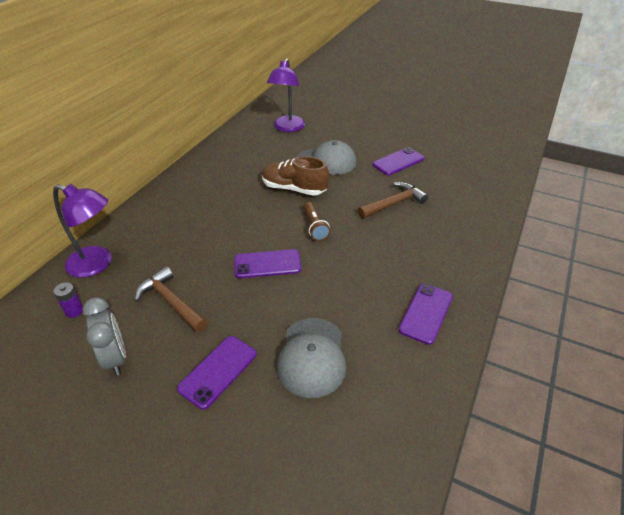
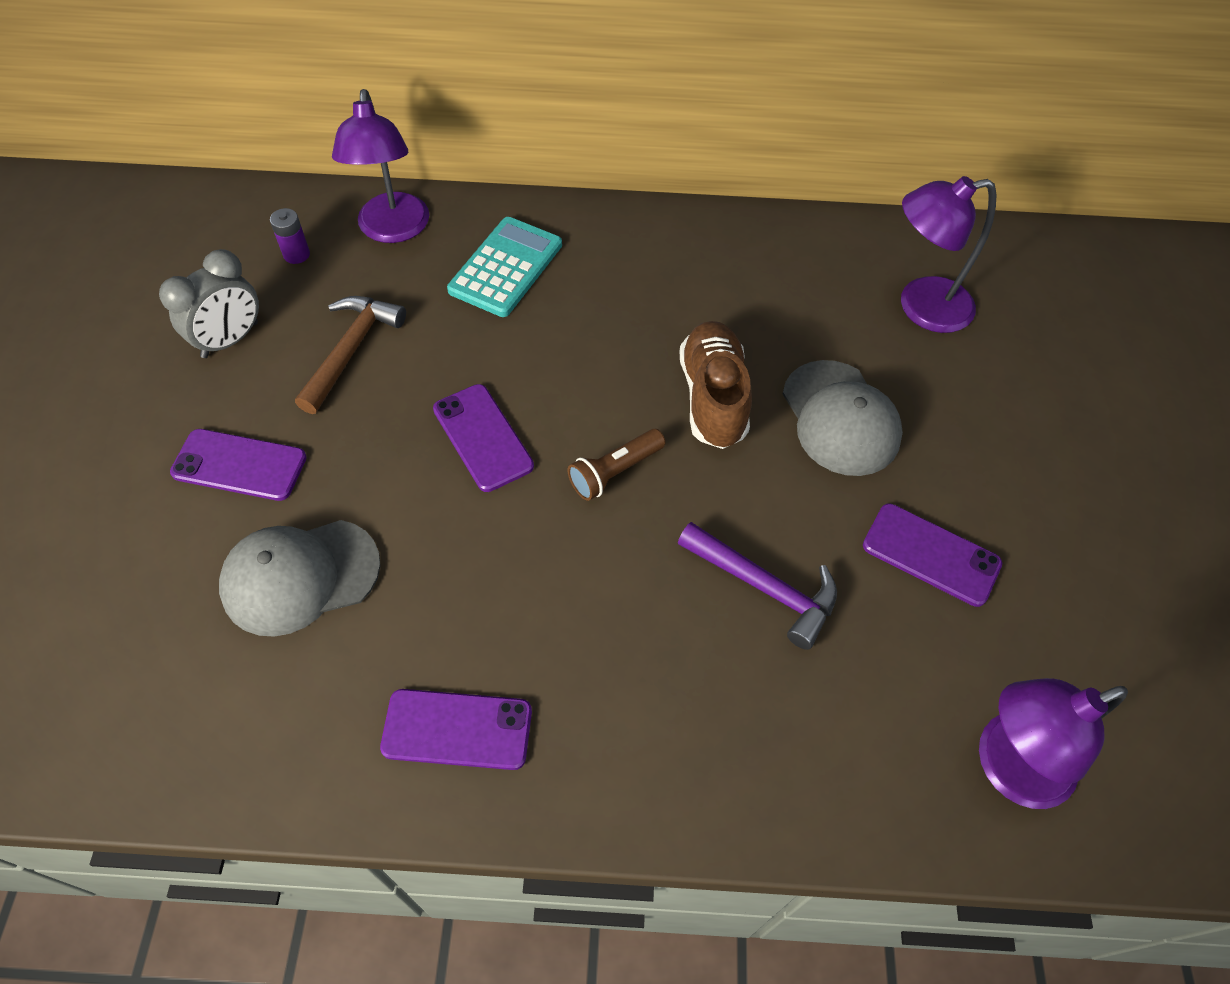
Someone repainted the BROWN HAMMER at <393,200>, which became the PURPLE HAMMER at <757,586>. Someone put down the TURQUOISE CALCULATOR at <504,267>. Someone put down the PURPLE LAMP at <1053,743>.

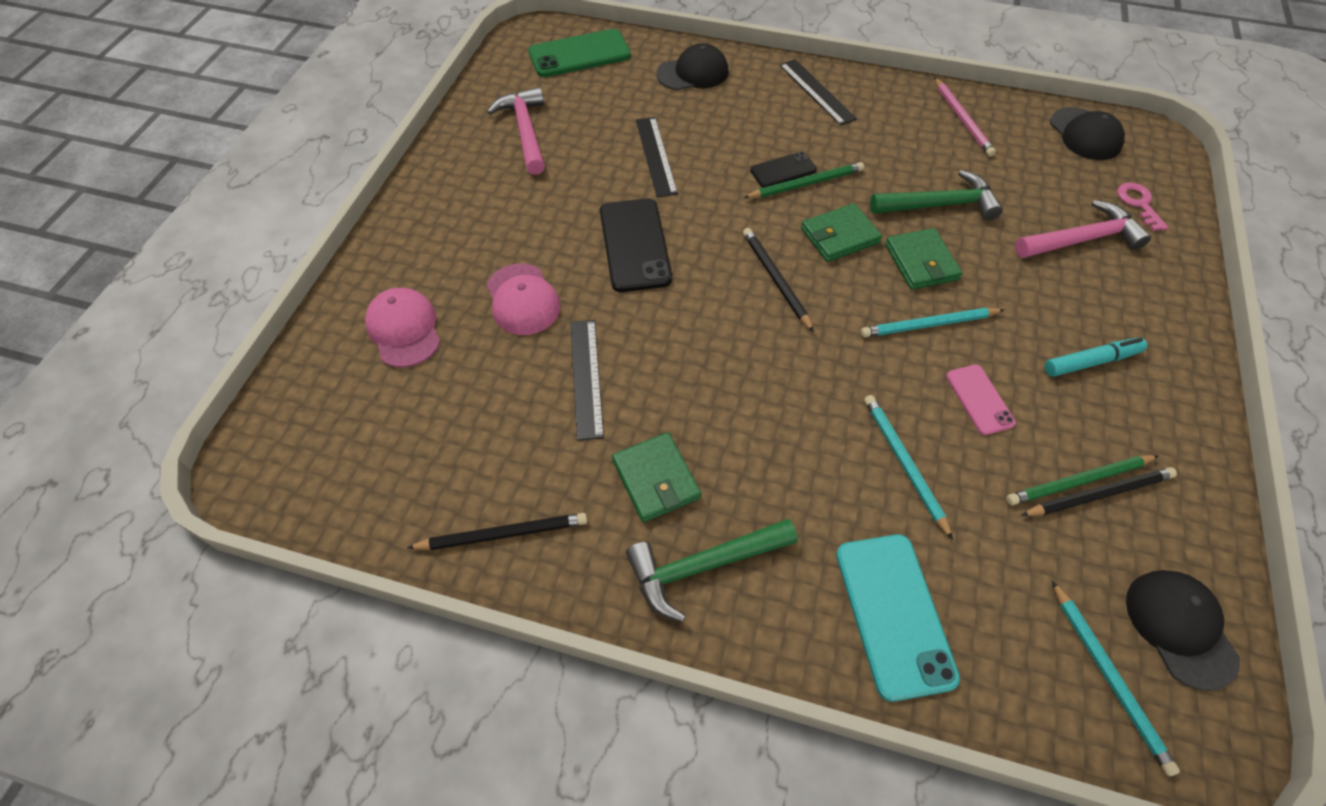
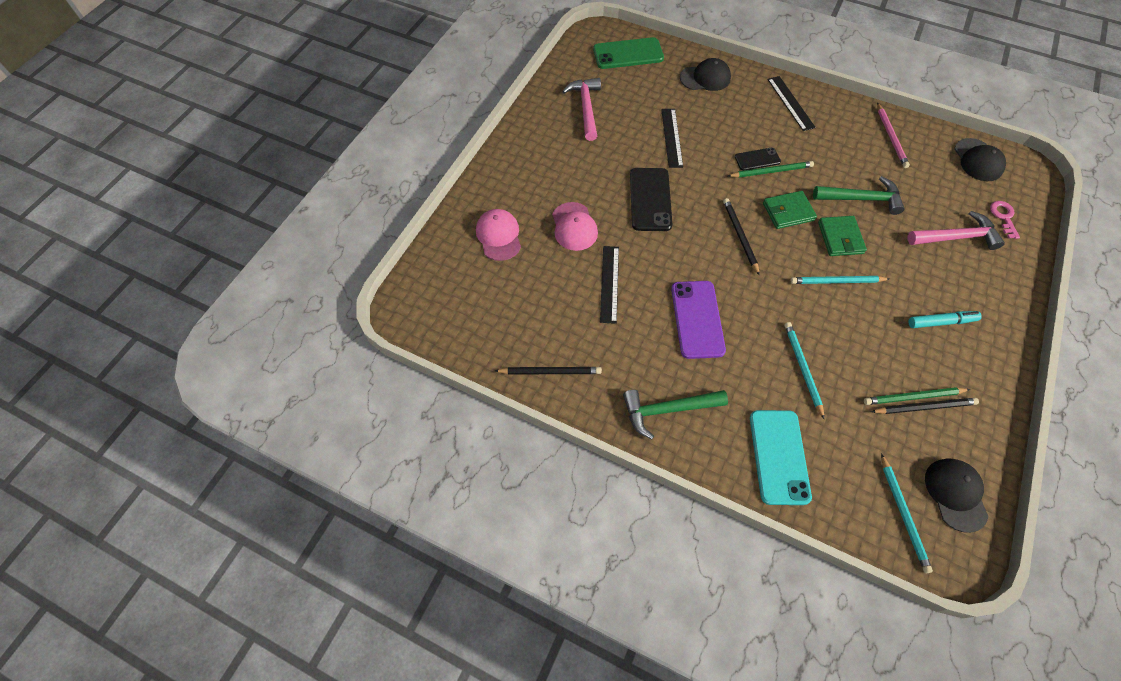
Someone took away the GREEN WALLET at <656,477>. Someone took away the PINK PHONE at <981,399>. Someone put down the PURPLE PHONE at <698,320>.

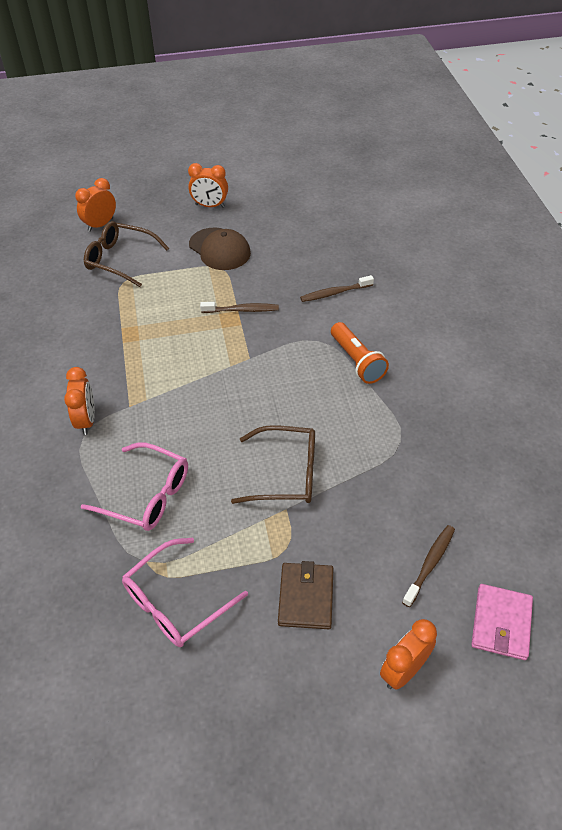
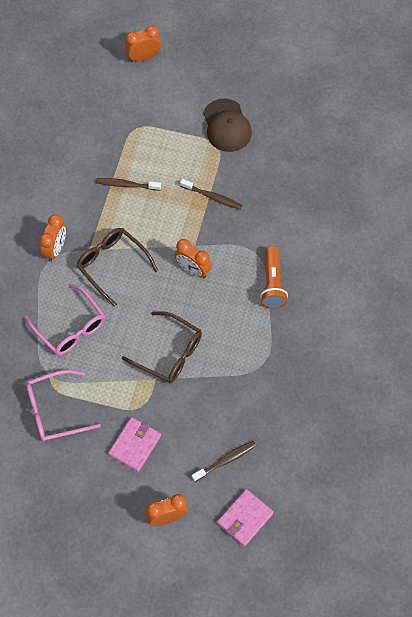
Someone carried the BROWN GLASSES from <126,254> to <117,267>. Someone carried the ORANGE CLOCK from <208,185> to <193,258>. Someone repainted the BROWN WALLET at <306,595>, which became the PINK WALLET at <134,444>. Someone carried the BROWN TOOTHBRUSH from <337,288> to <128,184>.

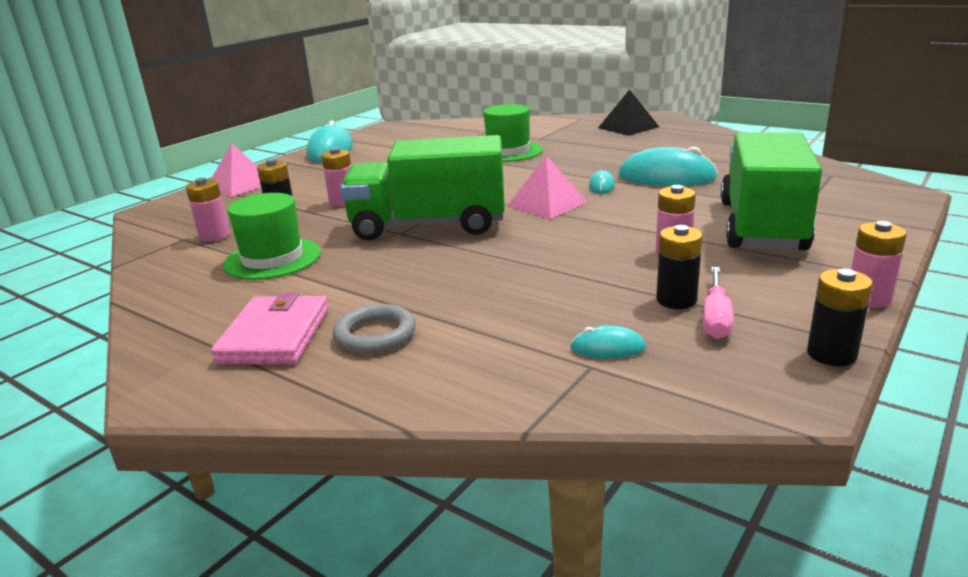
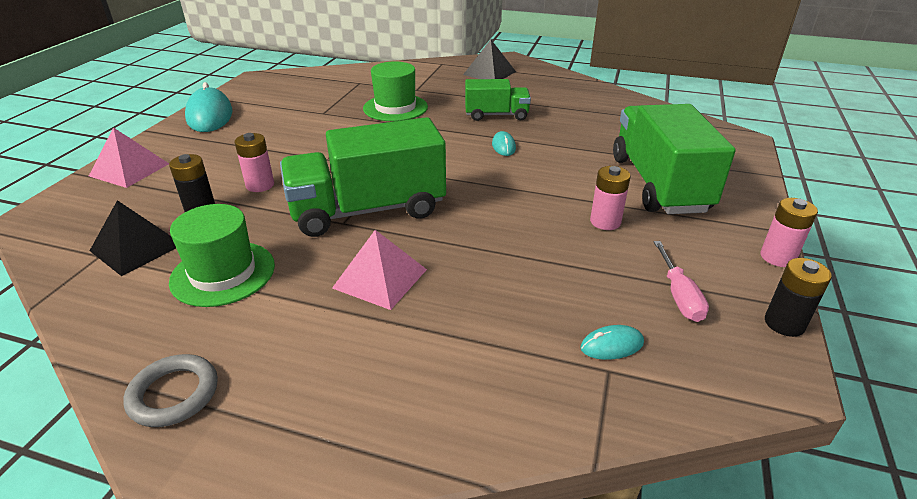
Someone swapped the PINK BATTERY at <208,210> for the BLACK PYRAMID at <133,238>. Someone took away the PINK WALLET at <269,328>. Someone carried the GREY RING from <374,329> to <170,390>. Someone carried the PINK PYRAMID from <547,187> to <379,270>. Someone took away the TURQUOISE MOUSE at <668,166>. Someone took away the BLACK BATTERY at <679,267>. Someone put down the GREEN TRUCK at <498,100>.

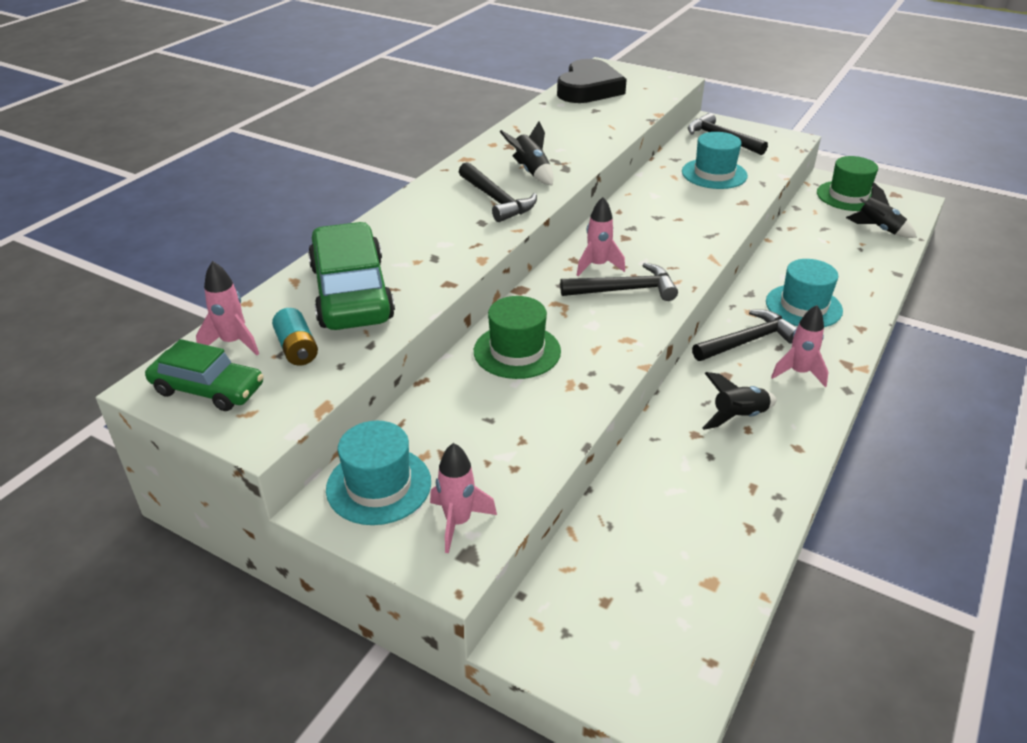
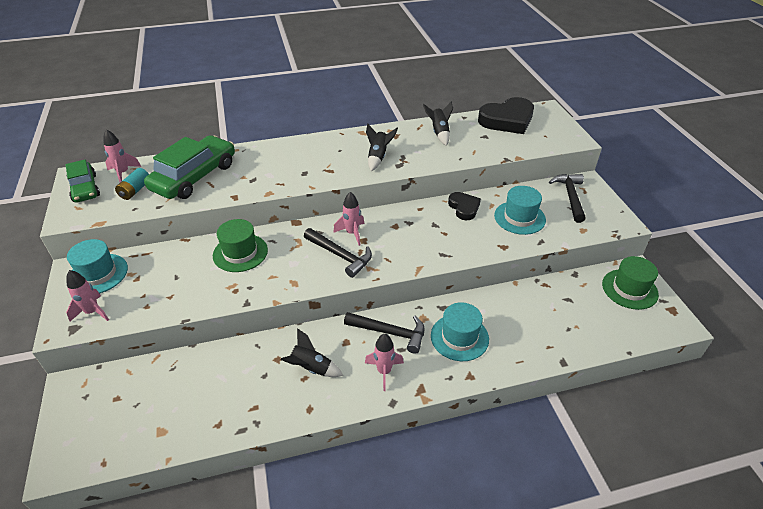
Someone took away the BLACK HAMMER at <498,192>. Someone carried the BLACK ROCKET from <881,210> to <438,123>. Someone put down the BLACK HEART at <464,206>.

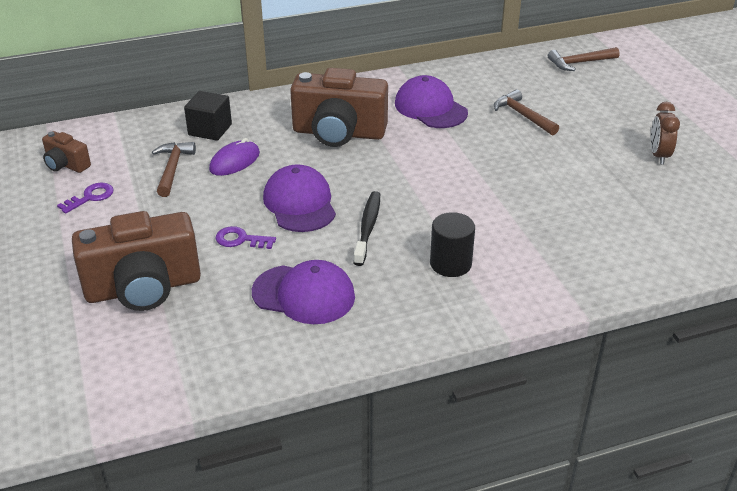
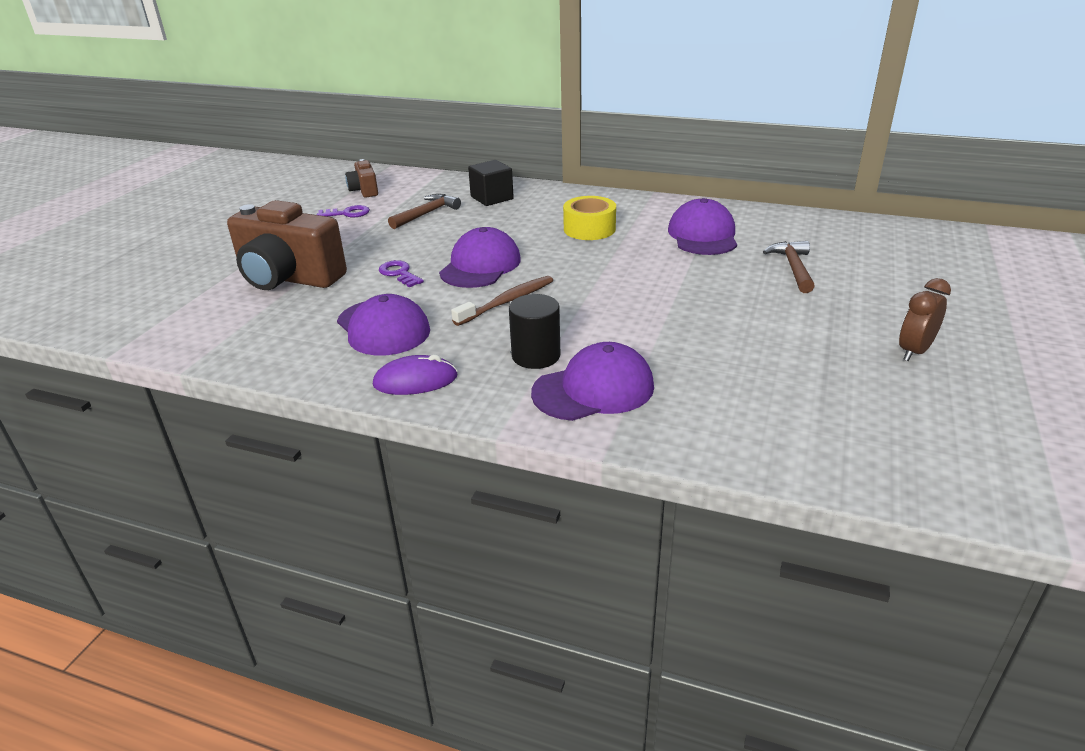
Someone carried the PURPLE MOUSE from <234,157> to <415,375>. Someone swapped the BROWN CAMERA at <339,107> for the YELLOW TAPE at <589,218>. Someone repainted the BLACK TOOTHBRUSH at <366,228>, which became the BROWN TOOTHBRUSH at <502,301>. Someone took away the BROWN HAMMER at <583,59>. Someone put down the PURPLE CAP at <592,381>.

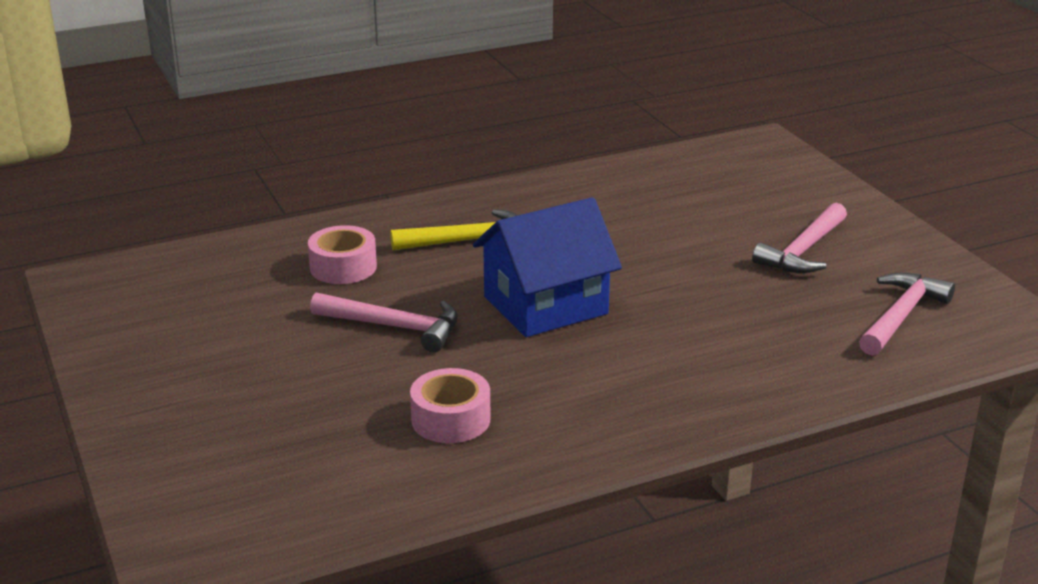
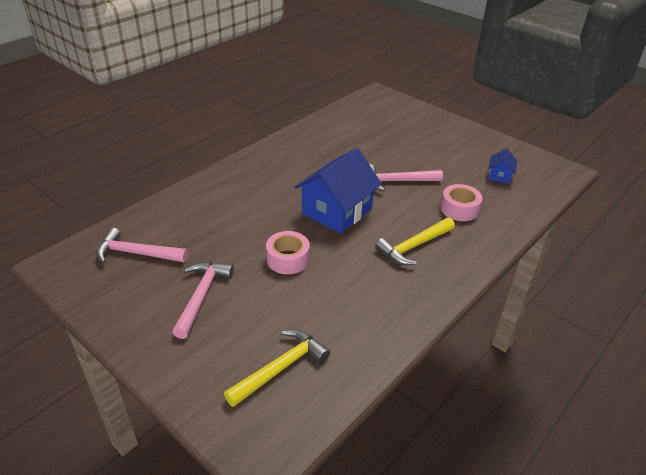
Someone carried the PINK TAPE from <450,405> to <288,252>. Someone rotated the PINK HAMMER at <907,314> by 90 degrees clockwise. Someone put down the YELLOW HAMMER at <277,368>. Someone put down the BLUE HOUSE at <502,166>.

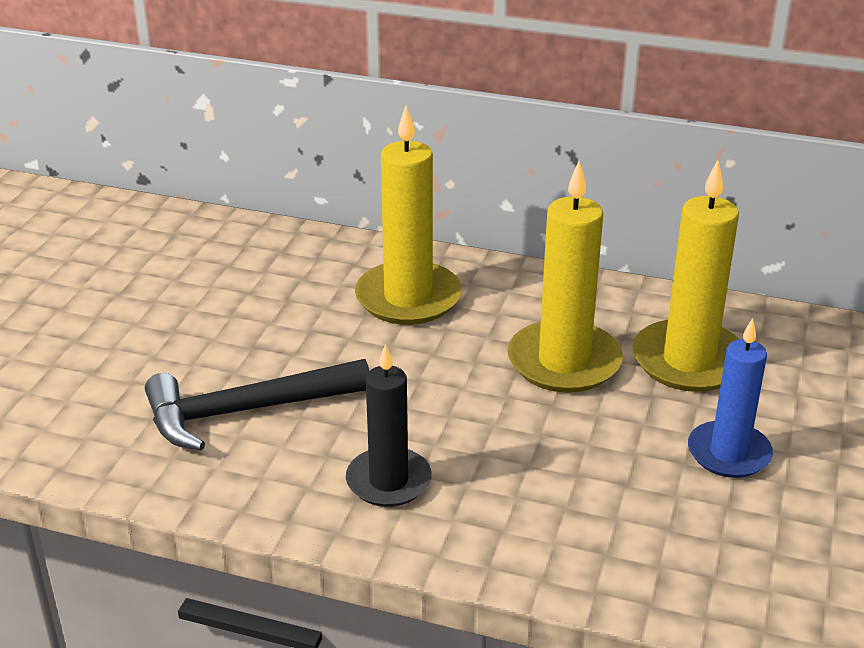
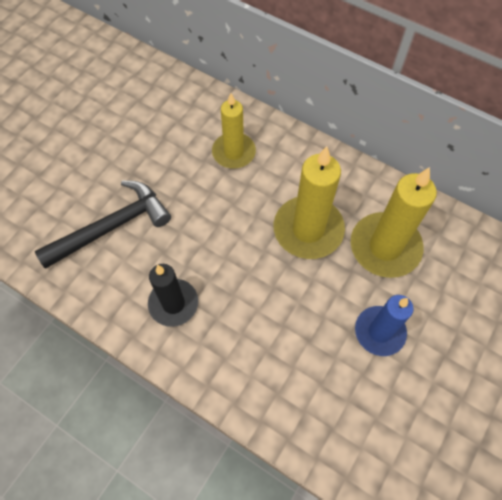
Someone rotated the BLACK HAMMER at <257,404> by 150 degrees clockwise. Someone scaled the YELLOW CANDLE at <408,215> by 0.67.

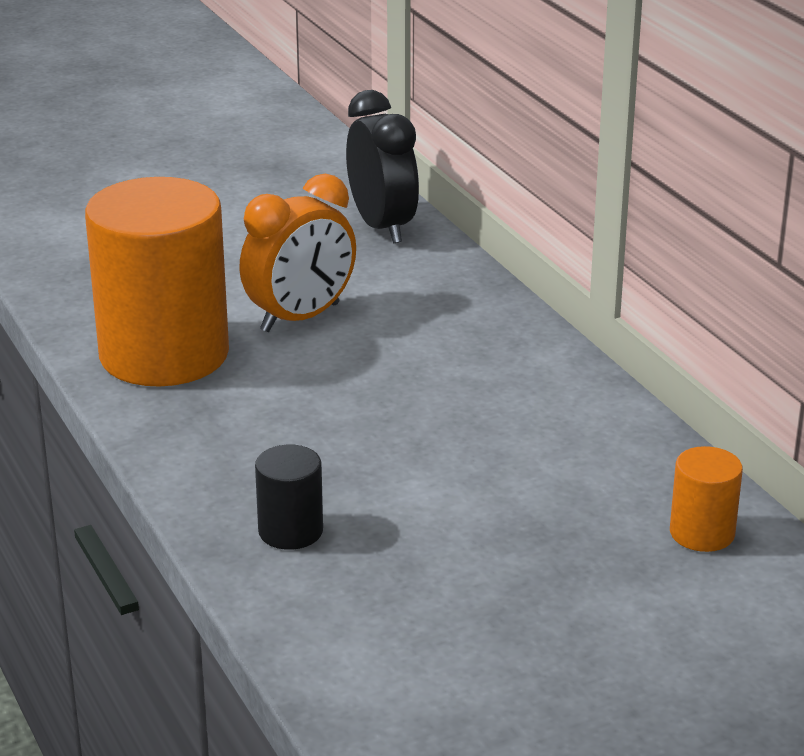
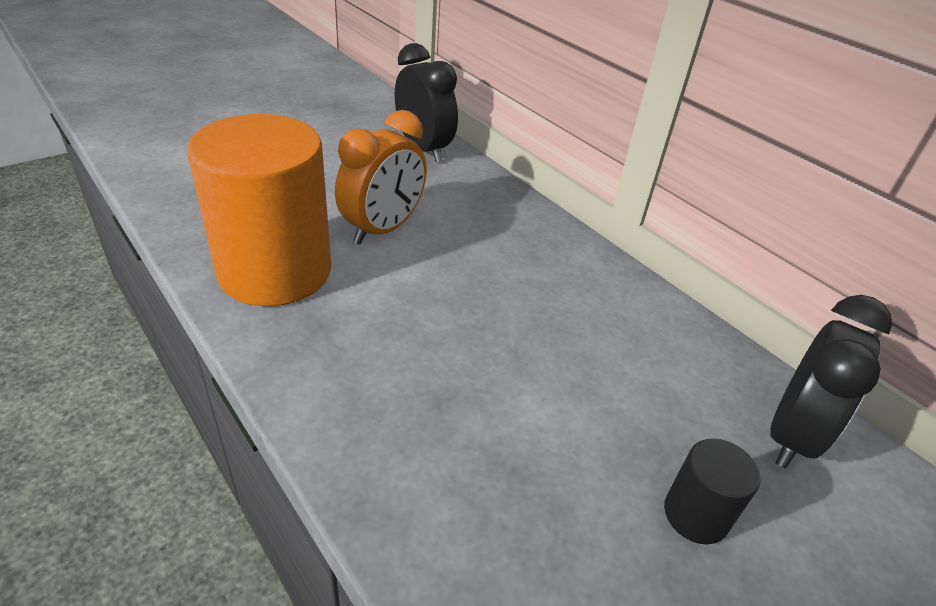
Someone carried the BLACK CYLINDER from <289,497> to <712,491>. Someone swapped the ORANGE CYLINDER at <706,499> for the BLACK CLOCK at <831,382>.

